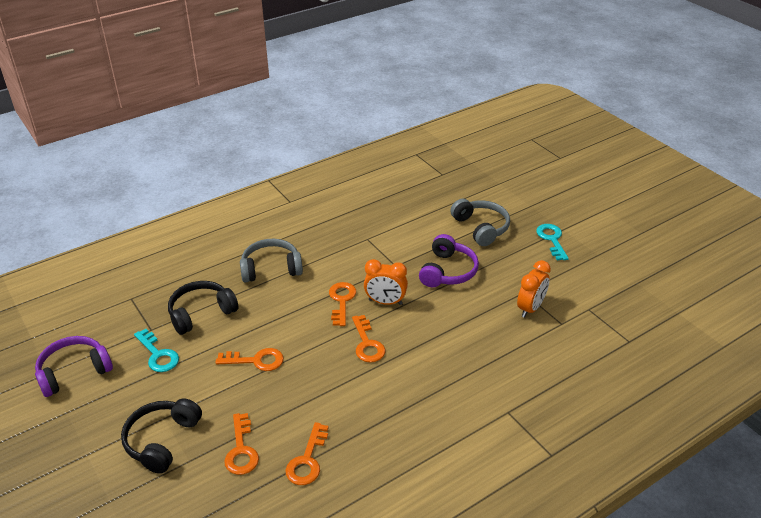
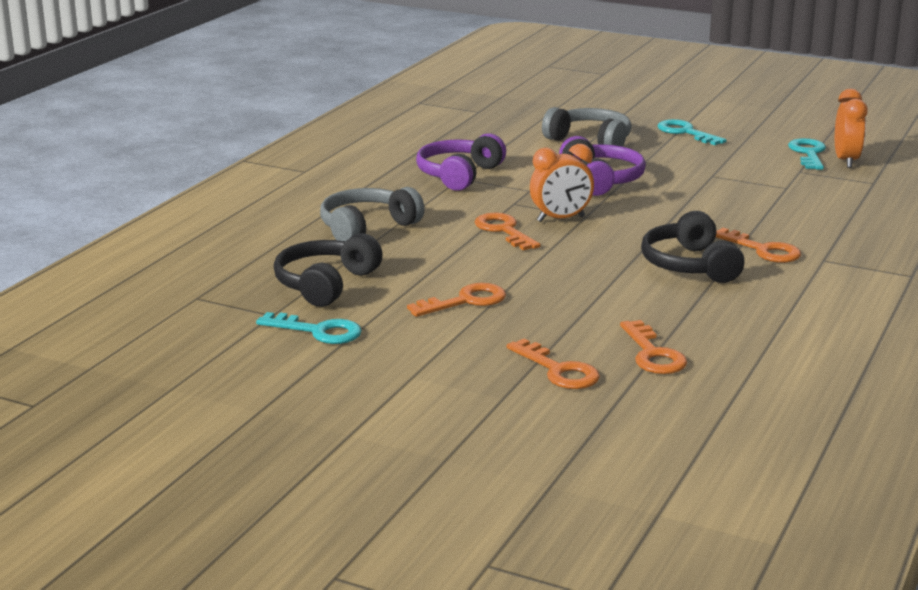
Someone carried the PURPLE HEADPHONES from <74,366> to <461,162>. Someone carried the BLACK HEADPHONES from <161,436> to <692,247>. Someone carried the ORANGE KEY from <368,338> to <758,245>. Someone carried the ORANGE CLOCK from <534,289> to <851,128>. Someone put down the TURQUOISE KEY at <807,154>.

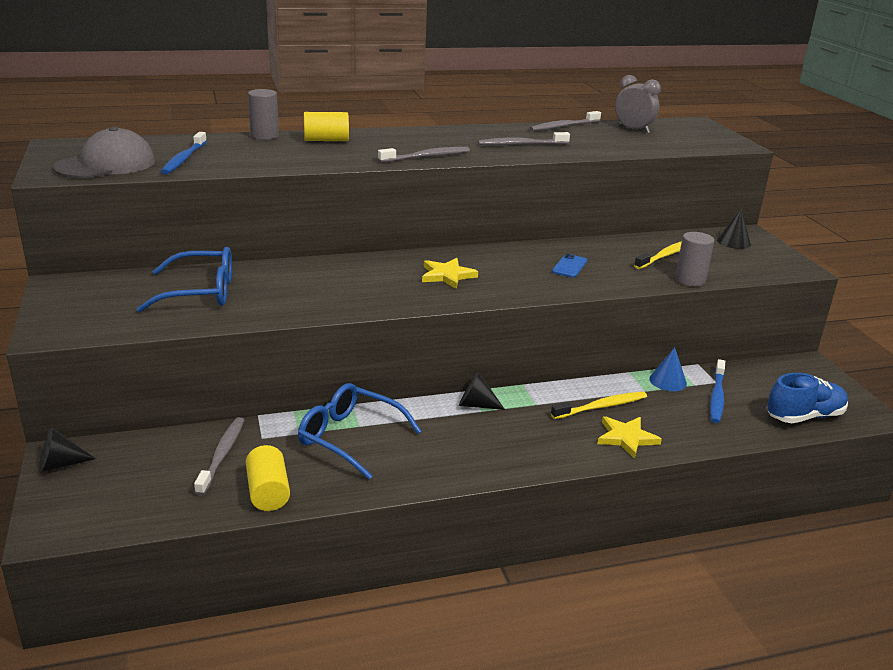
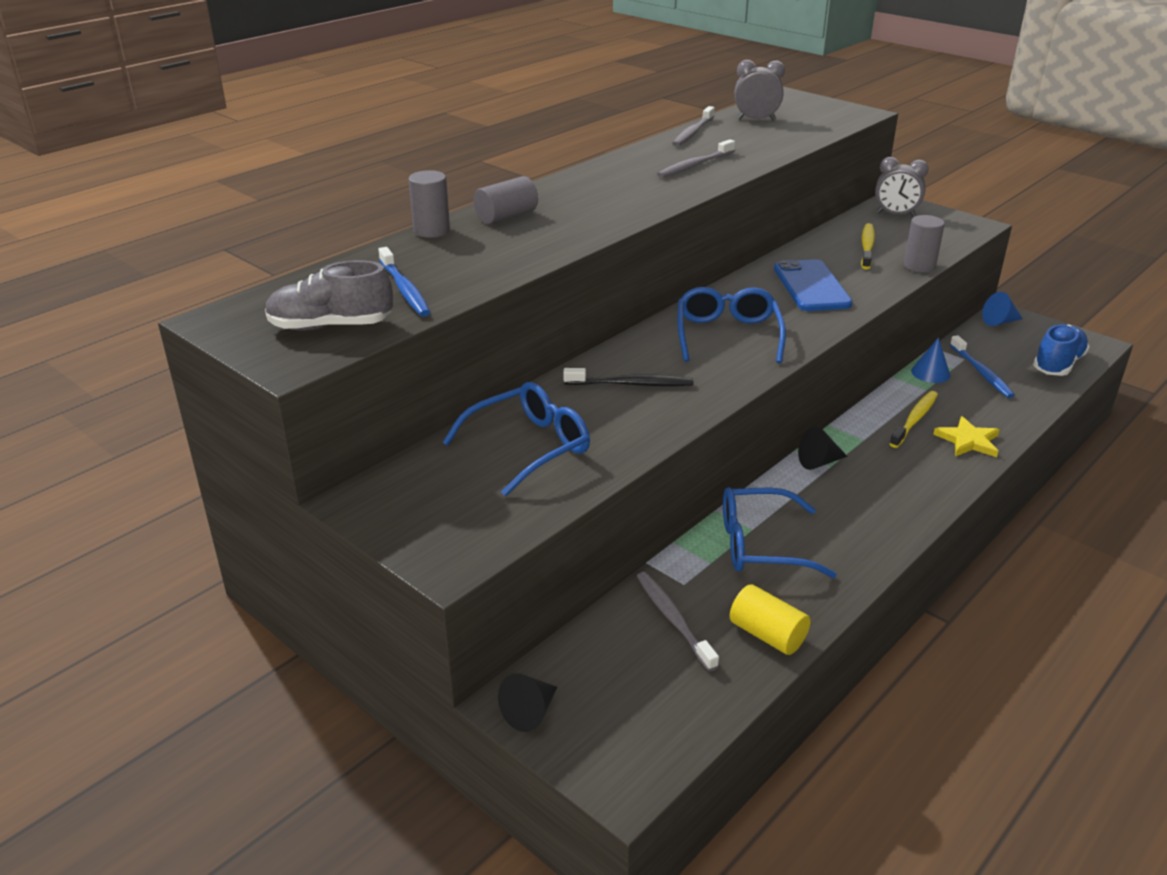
Someone swapped the GREY CAP at <104,152> for the GREY SHOE at <329,295>. Someone repainted the YELLOW CYLINDER at <326,126>, which became the GREY CYLINDER at <506,200>. Someone took away the GREY TOOTHBRUSH at <424,155>. Someone swapped the YELLOW STAR at <450,273> for the BLUE GLASSES at <731,325>. Someone scaled the BLUE PHONE at <569,266> by 1.97. Someone swapped the BLACK CONE at <734,229> for the GREY CLOCK at <902,187>. Someone put down the BLACK TOOTHBRUSH at <628,377>. Someone put down the BLUE CONE at <1002,309>.

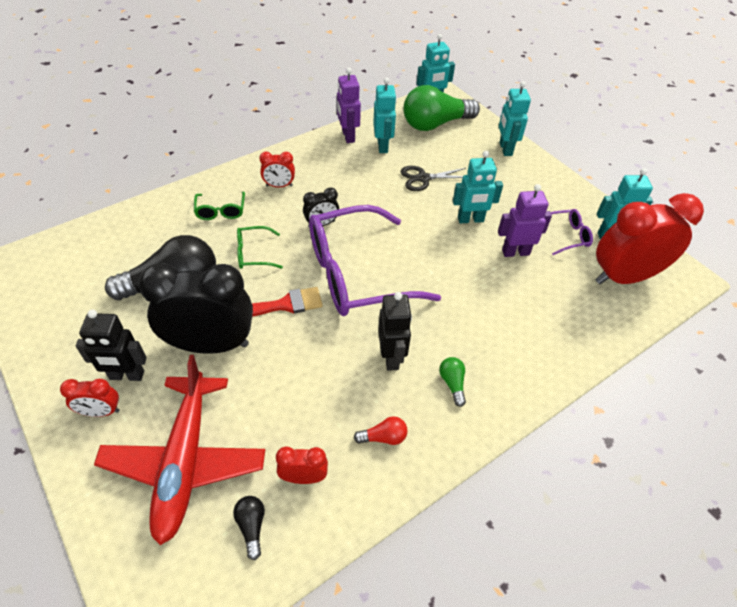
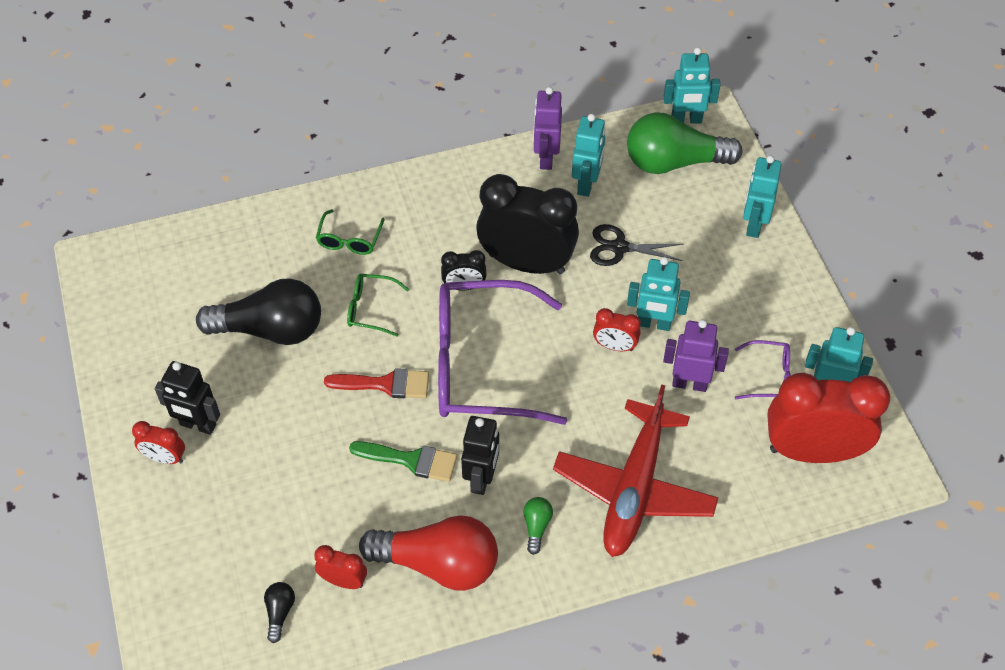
Someone carried the RED PLANE from <179,450> to <635,470>. Someone carried the BLACK CLOCK from <196,308> to <527,224>. Someone carried the RED CLOCK from <277,169> to <617,329>. Someone scaled the RED LIGHT BULB at <381,430> by 2.43. Someone put down the GREEN BRUSH at <403,461>.

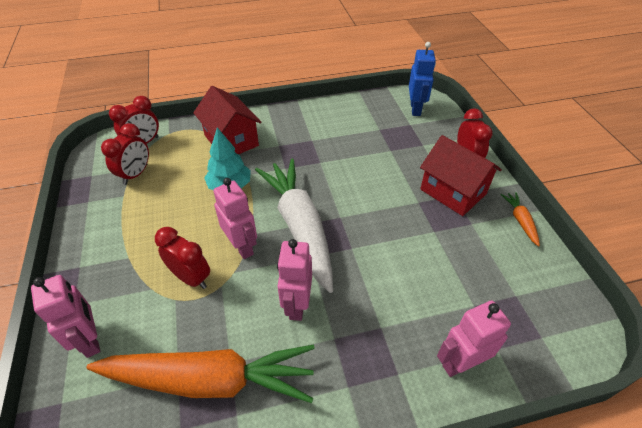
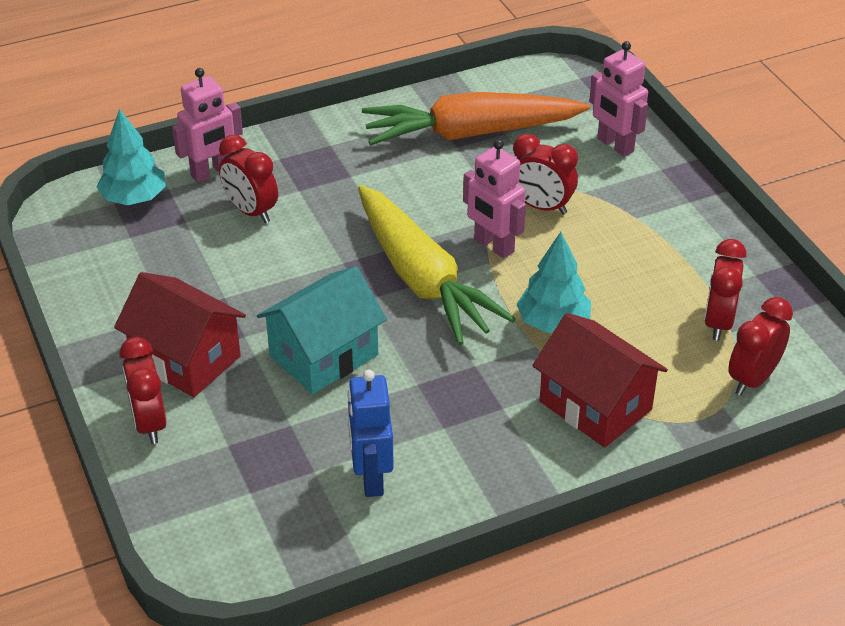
Someone repainted the WHITE CARROT at <294,226>, which became the YELLOW CARROT at <436,265>. Someone took away the PINK ROBOT at <294,280>. Someone carried the BLUE ROBOT from <422,79> to <371,433>. Someone took away the ORANGE CARROT at <520,219>. Someone put down the TURQUOISE TREE at <131,157>. Someone put down the RED CLOCK at <248,179>. Someone put down the TURQUOISE HOUSE at <322,330>.

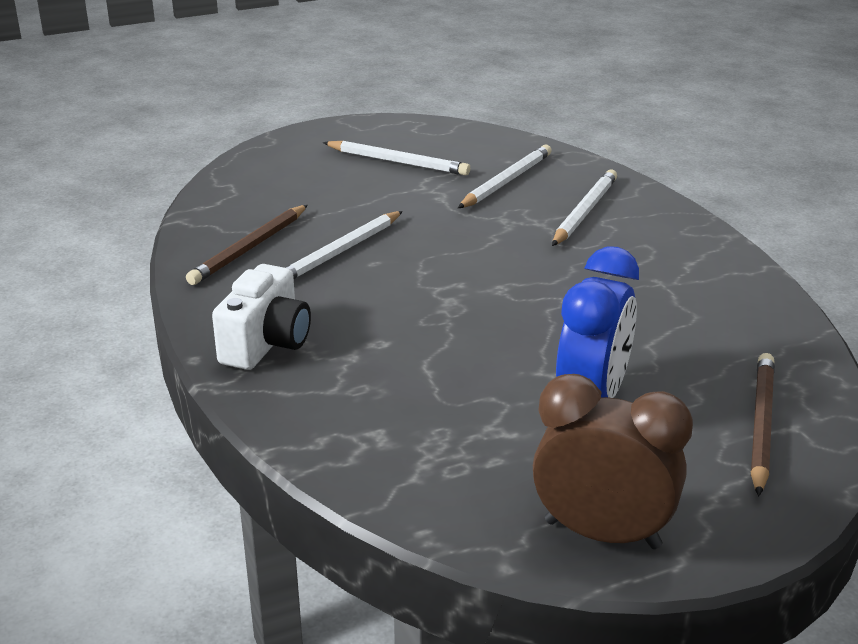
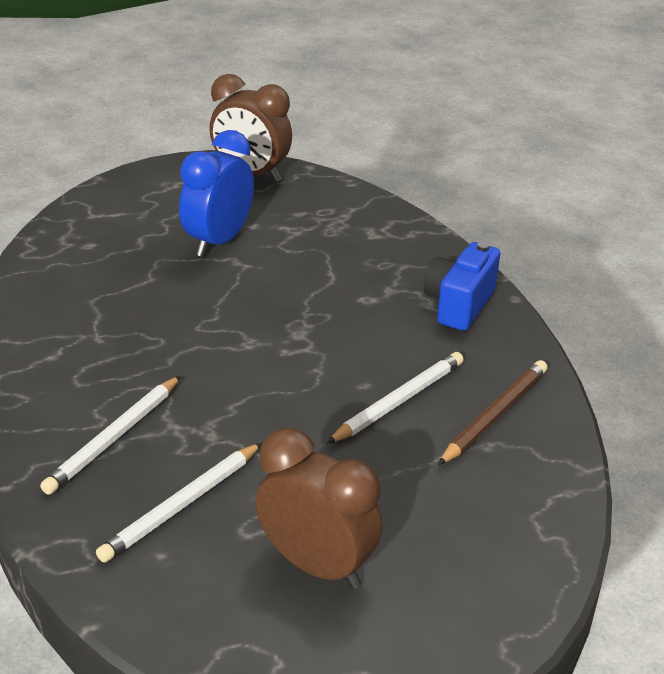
Someone repainted the WHITE CAMERA at <261,317>, which became the BLUE CAMERA at <462,286>. Someone swapped the WHITE PENCIL at <396,158> for the BROWN CLOCK at <318,508>. Someone took away the BROWN PENCIL at <763,424>.

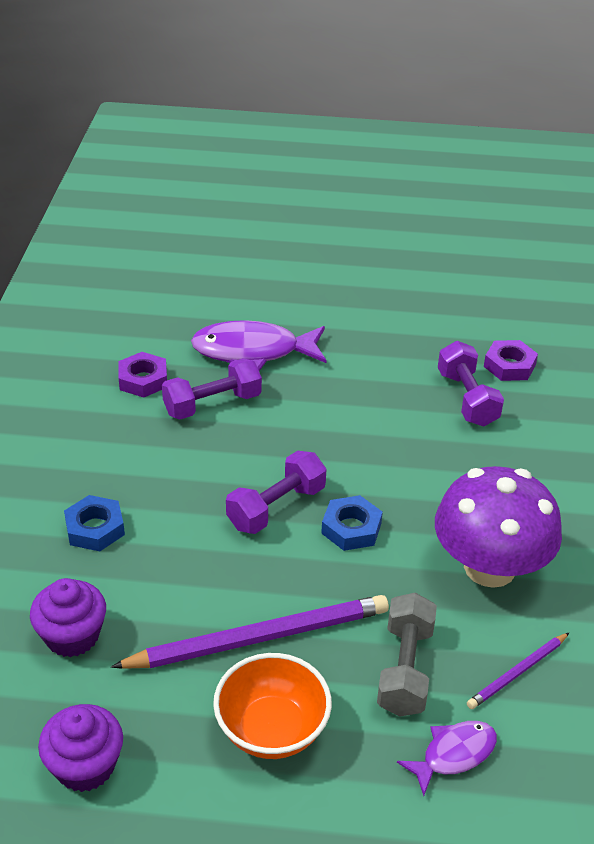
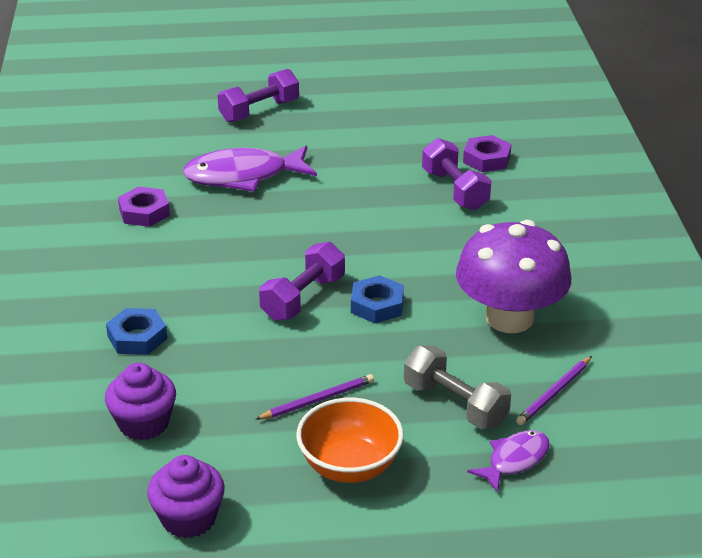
Someone scaled the PURPLE PENCIL at <250,632> by 0.50. Someone carried the PURPLE DUMBBELL from <212,389> to <258,96>. Someone rotated the GREY DUMBBELL at <407,655> by 45 degrees counterclockwise.

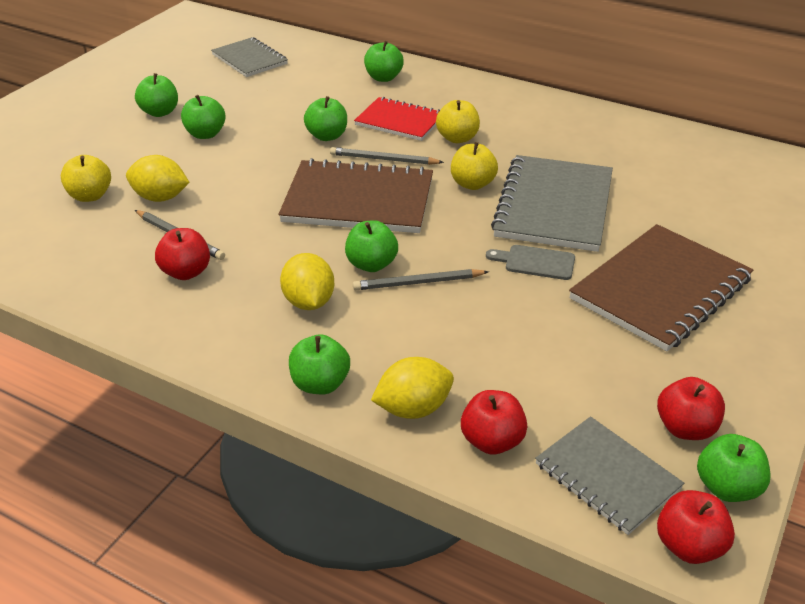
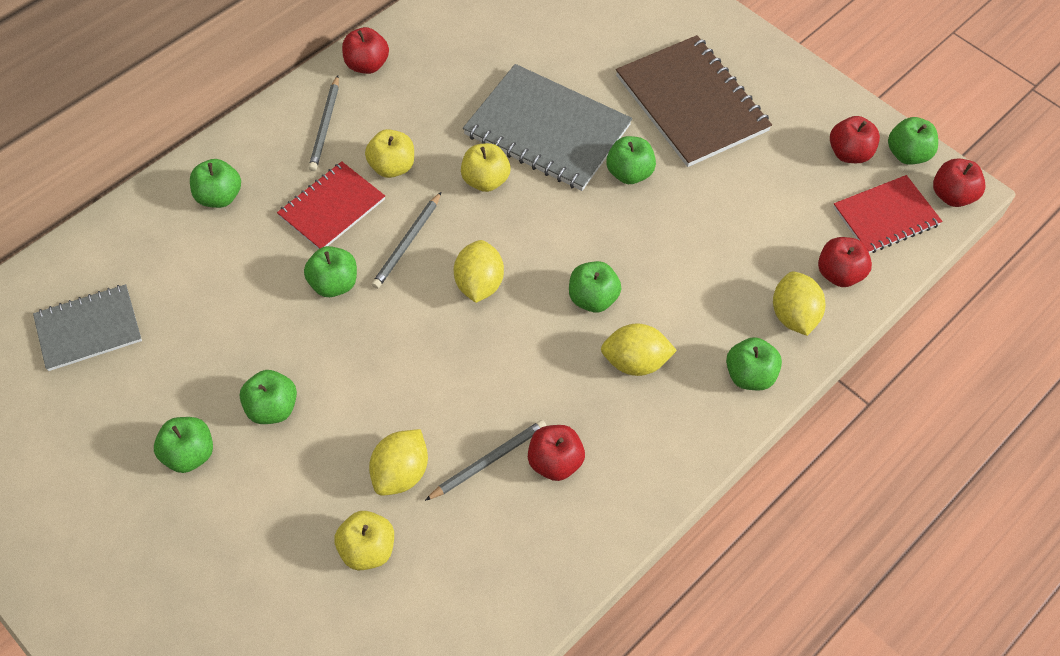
Someone swapped the BROWN NOTEBOOK at <356,195> for the YELLOW LEMON at <479,271>. Someone carried the GREY PENCIL from <421,279> to <324,123>. Someone swapped the GREY CUTTING BOARD at <530,262> for the GREEN APPLE at <631,160>. Someone repainted the GREY NOTEBOOK at <609,475>, which became the RED NOTEBOOK at <887,214>. Someone put down the RED APPLE at <365,50>.

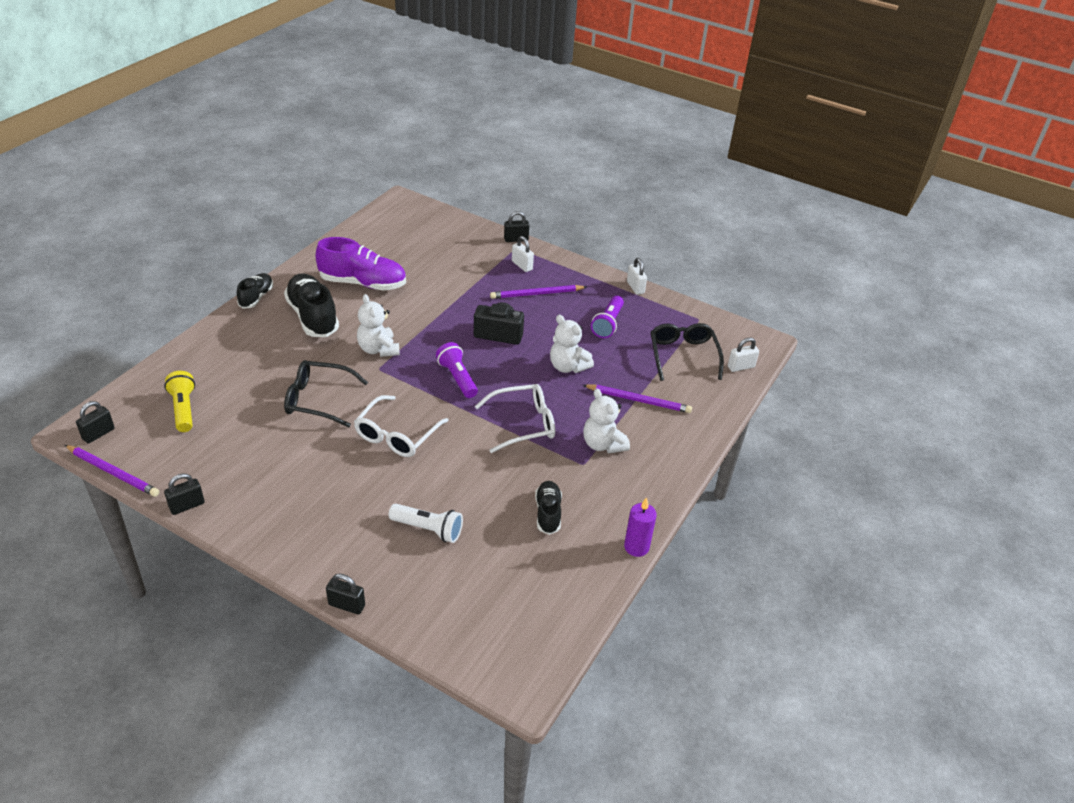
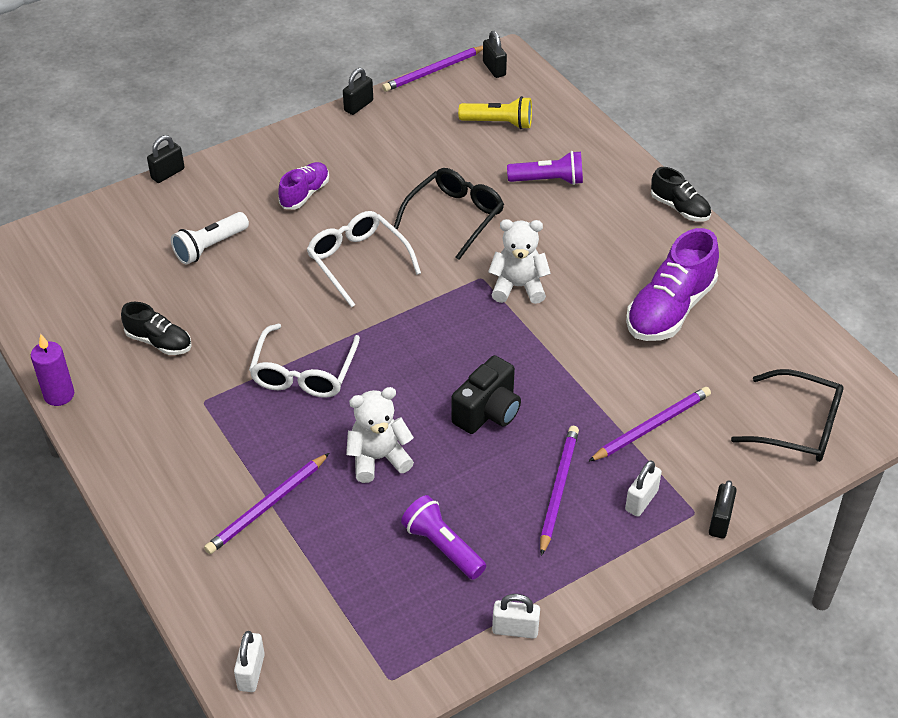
Someone rotated the BLACK PADLOCK at <184,494> by 45 degrees clockwise. Someone took away the BLACK SHOE at <311,305>. Someone carried the PURPLE FLASHLIGHT from <457,370> to <545,168>. Someone rotated the WHITE PADLOCK at <523,254> by 45 degrees counterclockwise. Someone took away the WHITE TEDDY BEAR at <606,421>. Someone carried the BLACK GLASSES from <687,352> to <787,415>. Someone put down the PURPLE SHOE at <303,185>. Someone put down the PURPLE PENCIL at <649,424>.

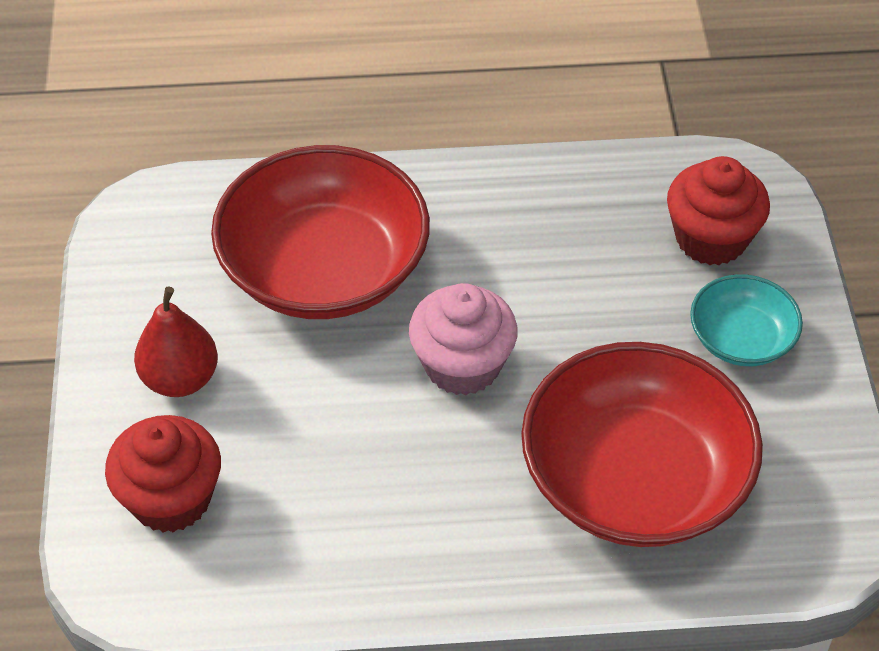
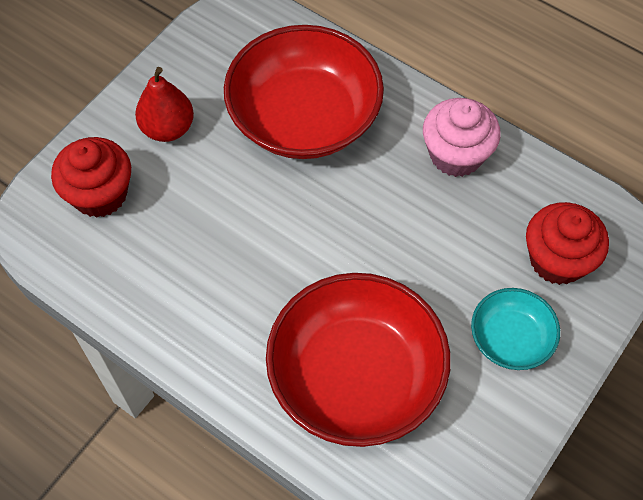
Someone carried the PINK CUPCAKE from <463,339> to <462,137>.

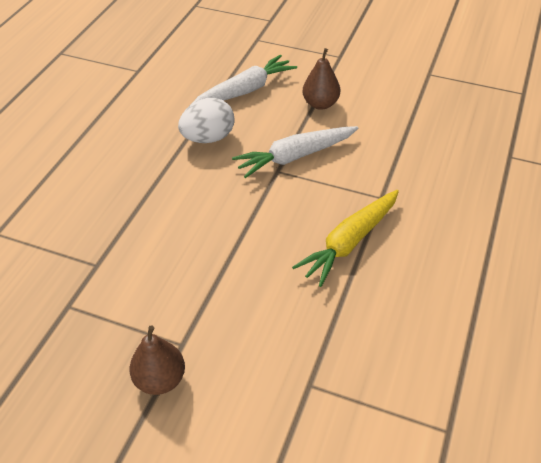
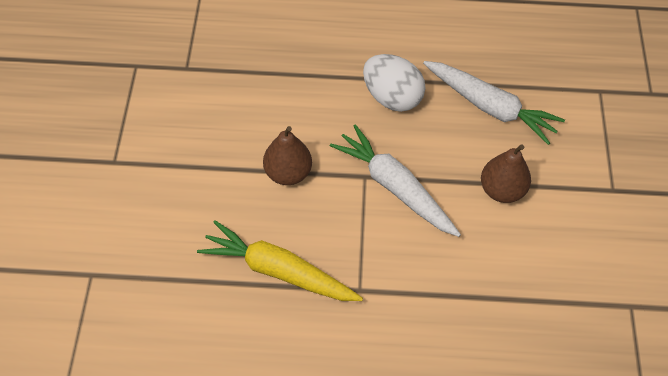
Someone carried the BROWN PEAR from <157,360> to <287,155>.

